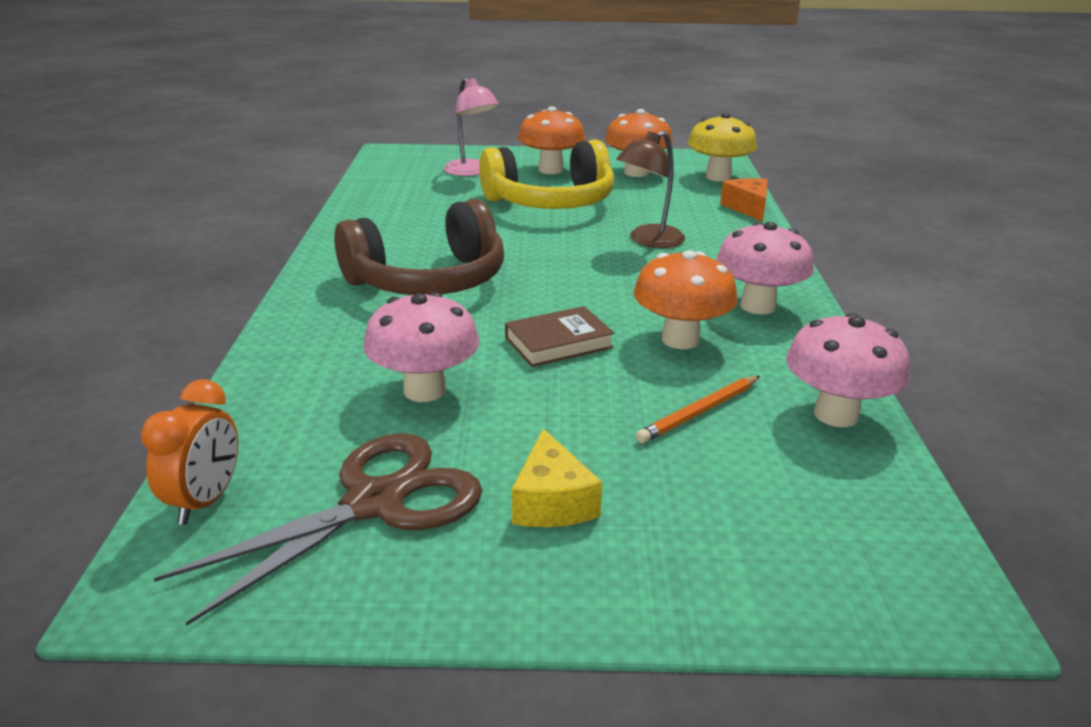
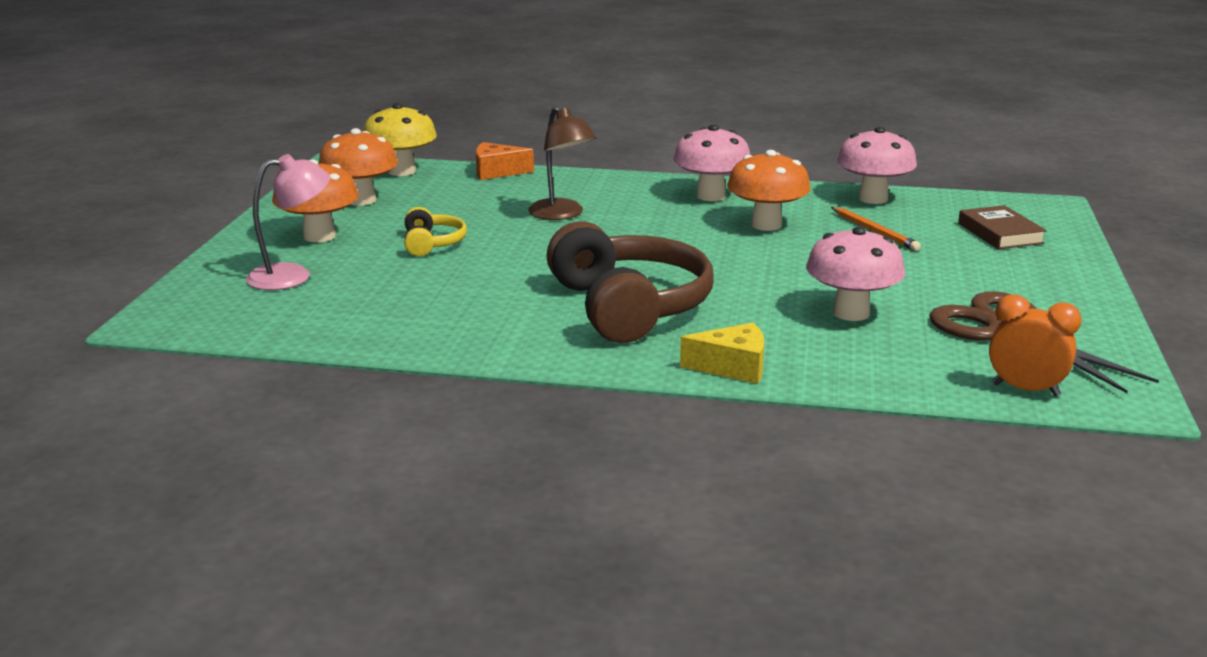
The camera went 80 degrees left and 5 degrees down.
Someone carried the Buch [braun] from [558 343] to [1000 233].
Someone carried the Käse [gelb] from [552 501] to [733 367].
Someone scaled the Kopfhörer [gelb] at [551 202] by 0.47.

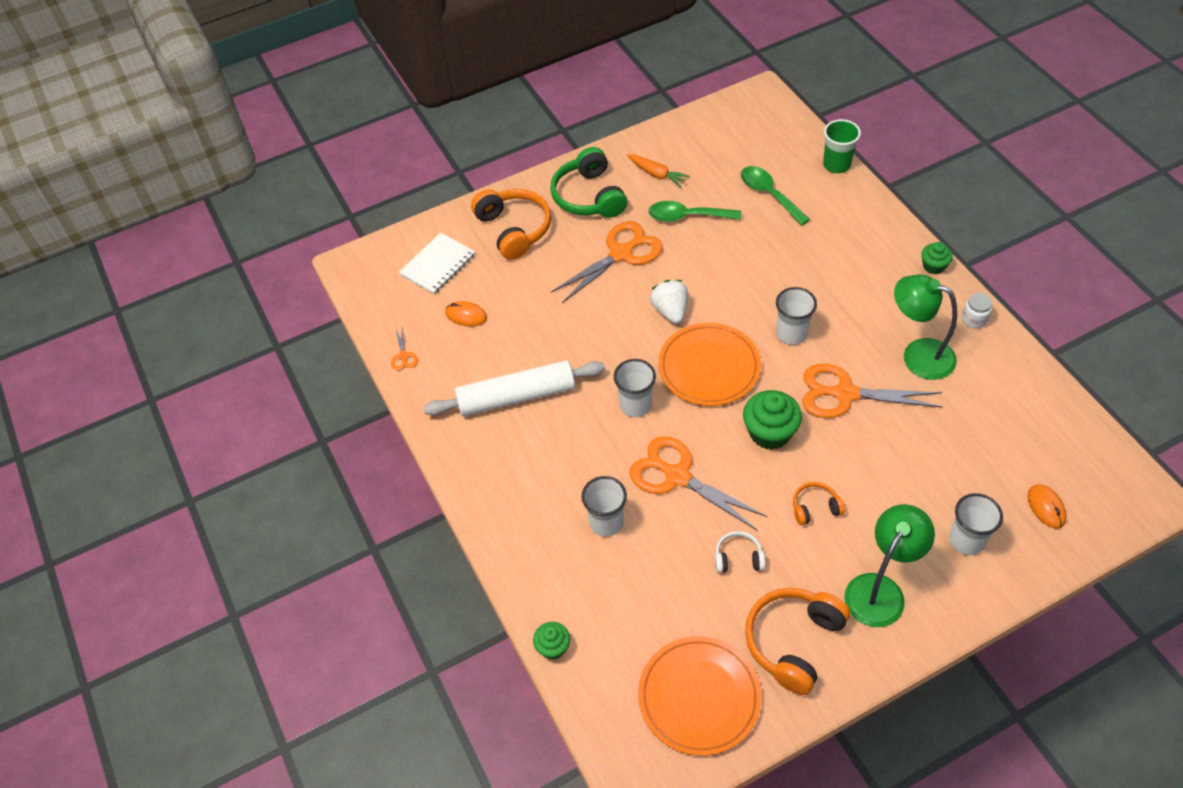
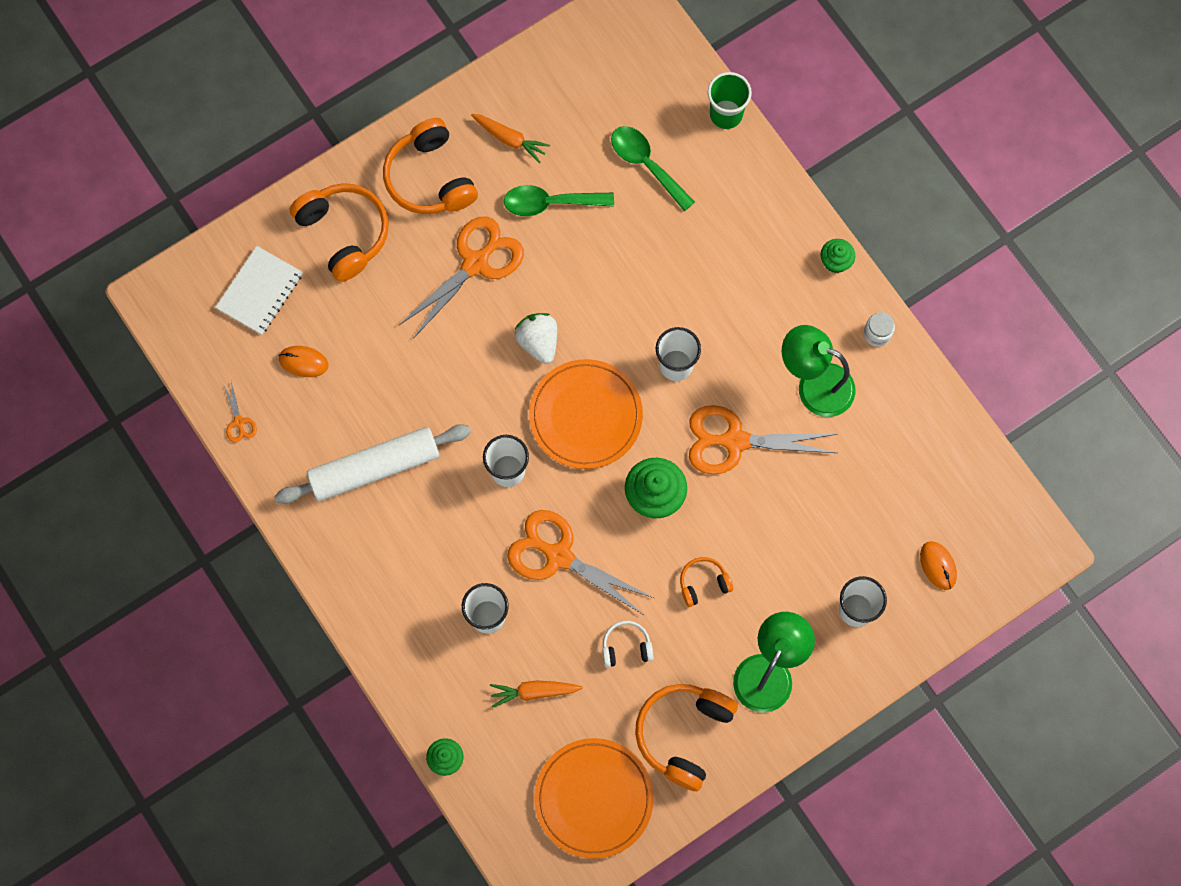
The camera went 10 degrees left and 20 degrees up.
Someone put down the Karotte [orange] at [534 692].
Someone repainted the Kopfhörer [grün] at [589 196], which became the Kopfhörer [orange] at [430 178].

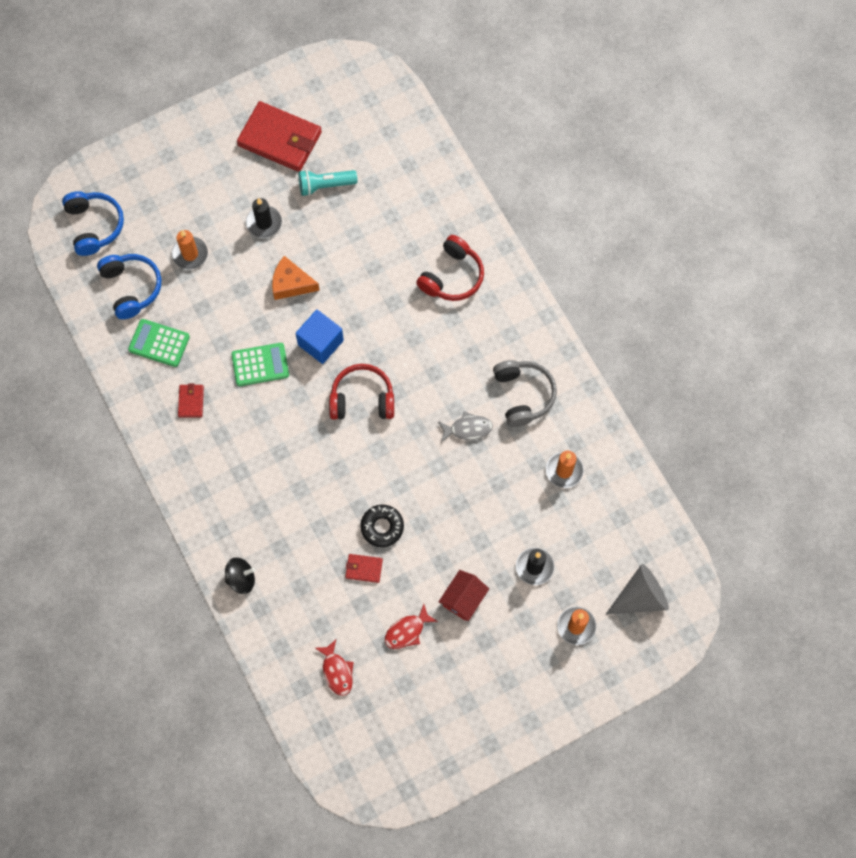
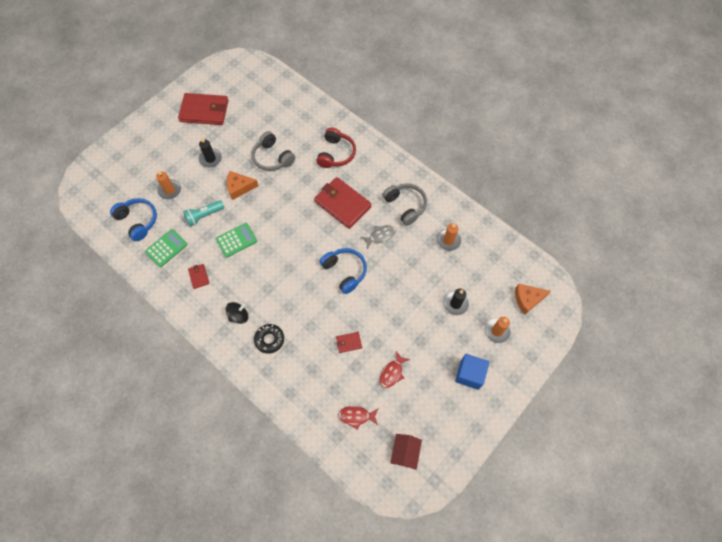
The camera went 20 degrees left and 5 degrees down.
Someone took away the Kopfhörer [rot] at [362 399].
Someone put down the Kopfhörer [grau] at [272 157].
Someone put down the Geldbörse [rot] at [342 204].
Someone carried the Kopfhörer [blau] from [94 226] to [345 271].
Someone carried the Kreisel [schwarz] from [241 579] to [239 316].
Someone carried the Kubus [blau] from [320 343] to [469 374].
Someone carried the Taschenlampe [türkis] from [325 185] to [204 216].
Someone carried the Donut [schwarz] from [382 527] to [269 339].
Someone carried the Haus [rot] from [463 599] to [405 452].
Someone swapped the Kegel [grau] at [640 597] for the Käse [orange] at [527 299].
Someone rotated the Taschenrechner [grün] at [159 343] by 135 degrees clockwise.
Someone rotated the Fisch [rot] at [337 671] by 135 degrees clockwise.

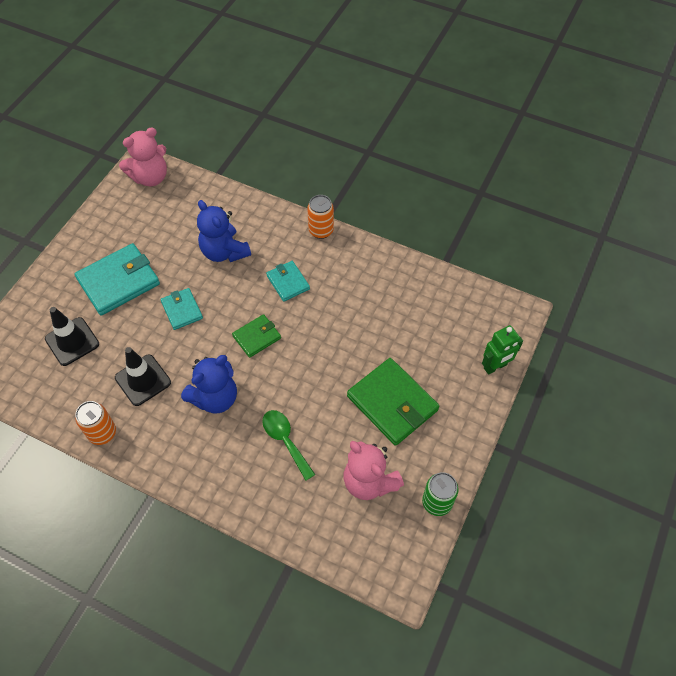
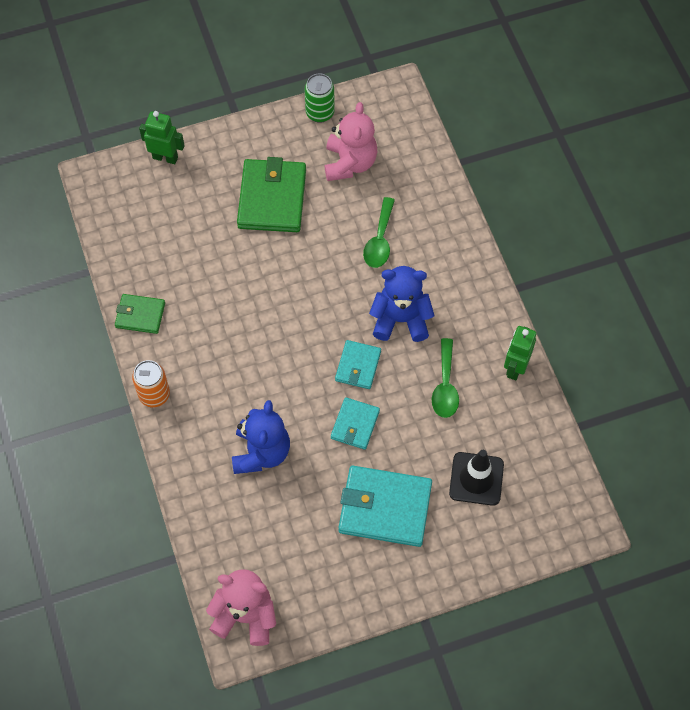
The camera went 135 degrees left and 5 degrees up.
Someone carried the Geldbörse [grün] from [257 337] to [140 315].
Someone carried the Geldbörse [türkis] from [288 282] to [358 366].
Someone swapped the Dose [orange] at [102 433] for the Roboter [grün] at [515 368].
Someone swapped the Leitkegel [schwarz] at [143 380] for the Löffel [grün] at [445 386].

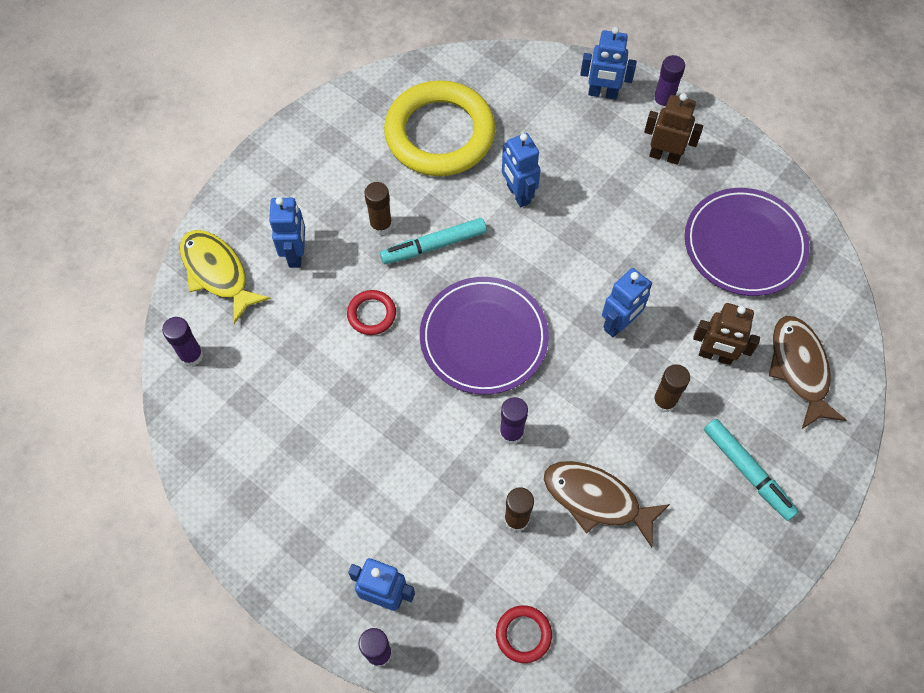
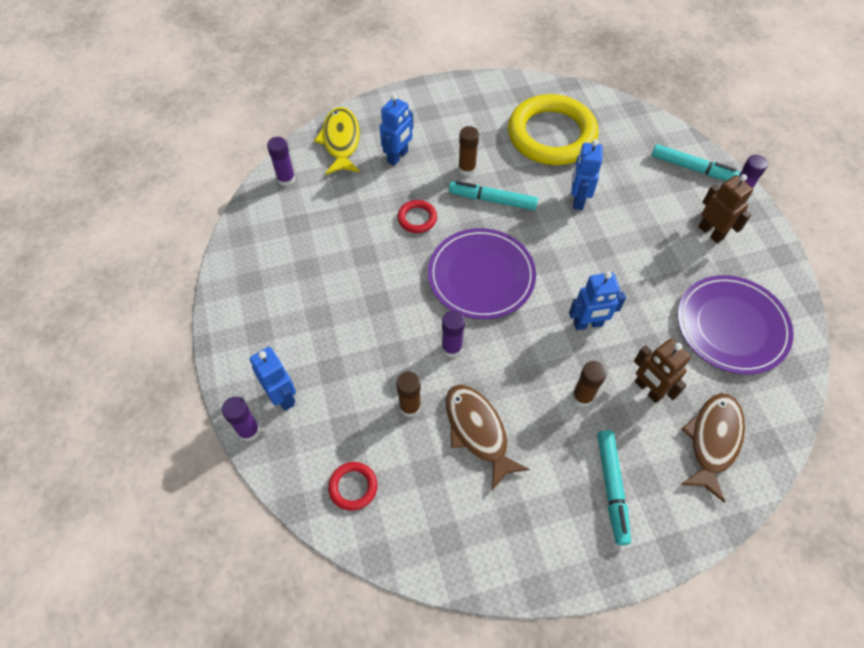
The camera went 35 degrees right and 5 degrees down.
Someone swapped the Roboter [blau] at [602 93] for the Filzstift [türkis] at [692 168].

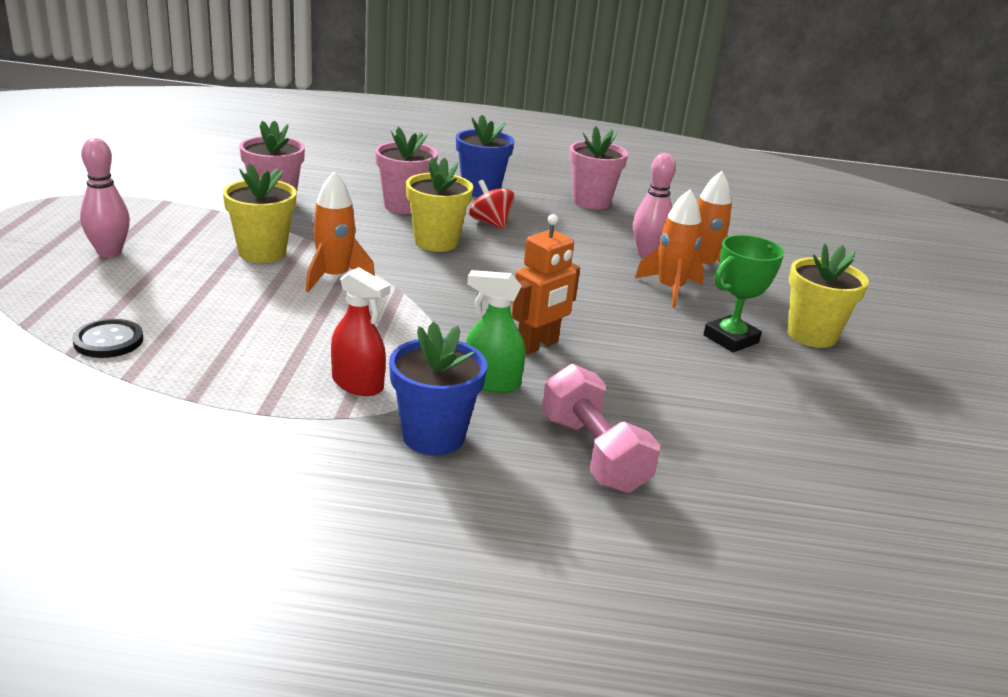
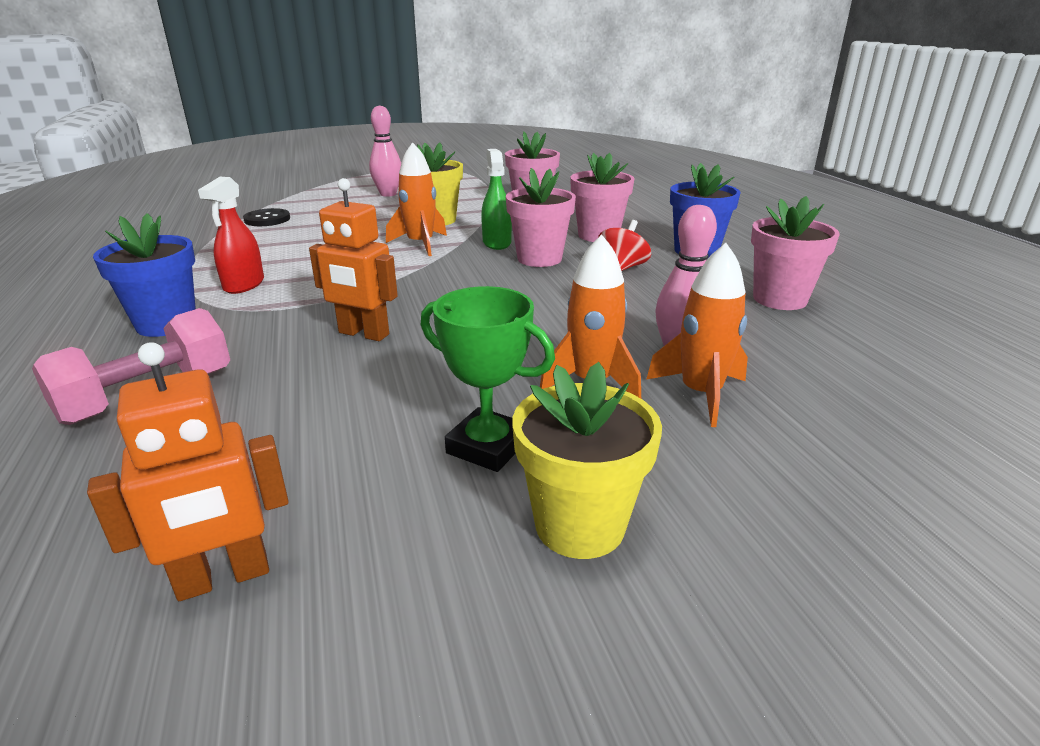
The camera went 70 degrees right and 0 degrees up.
Someone put down the Roboter [orange] at [223 578].
Someone carried the Sprühflasche [grün] from [491 382] to [497 243].
Someone repainted the Blumentopf [gelb] at [436 242], which became the Blumentopf [rosa] at [539 259].

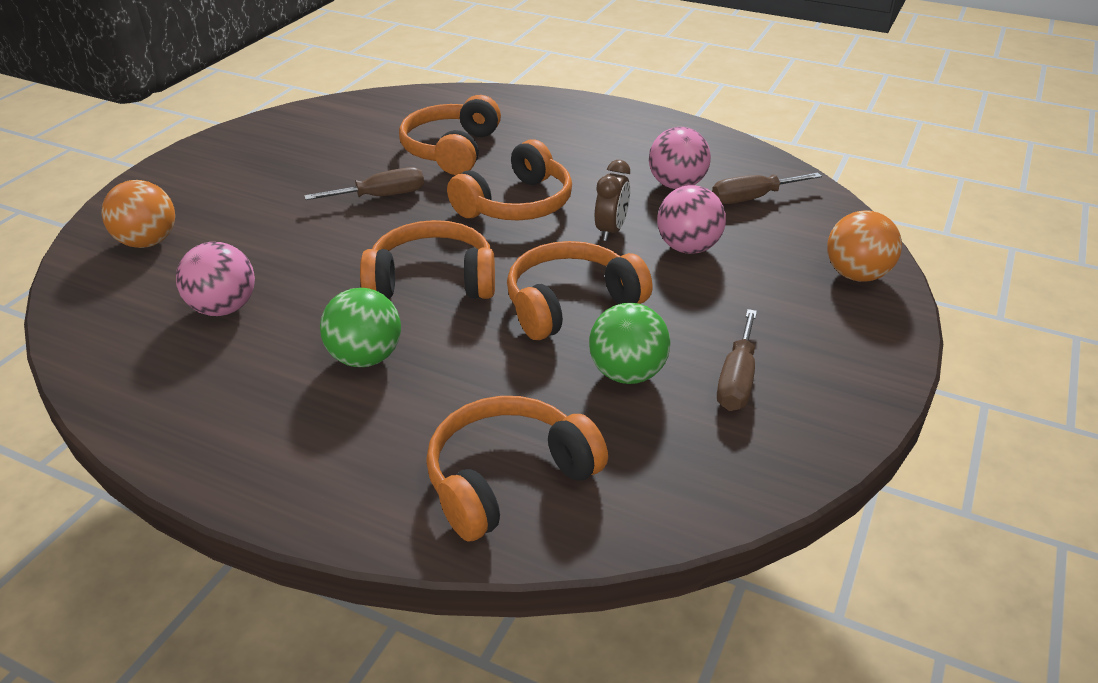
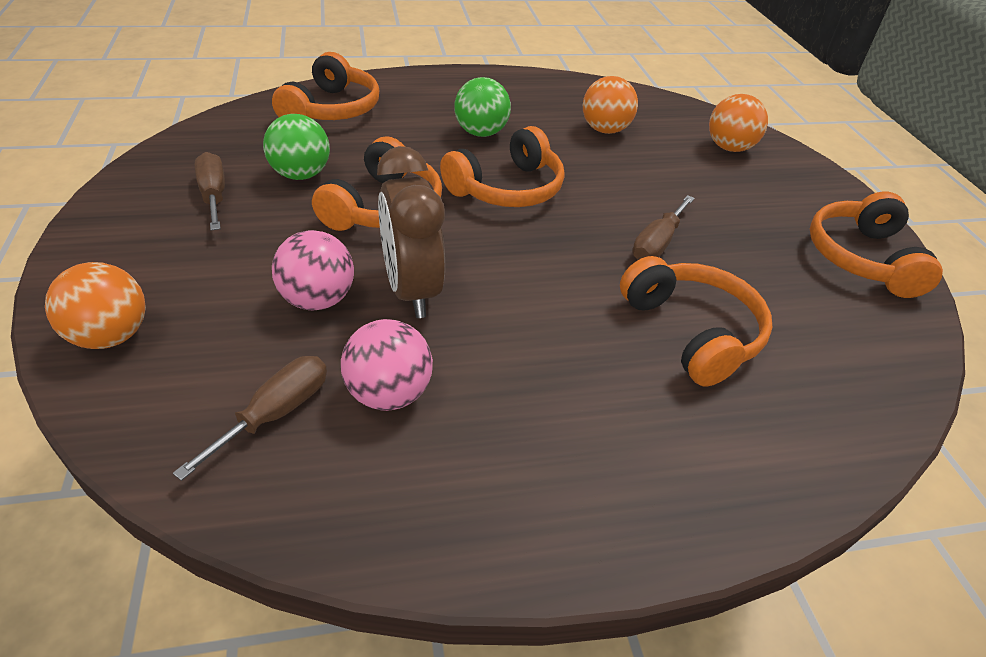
The camera went 140 degrees right and 5 degrees up.
Someone carried the Kopfhörer [orange] from [517 204] to [861 258].
Someone repainted the Ball [rosa] at [224 308], which became the Ball [orange] at [605 130].
Someone scaled the Wecker [braun] at [611 230] by 1.74.

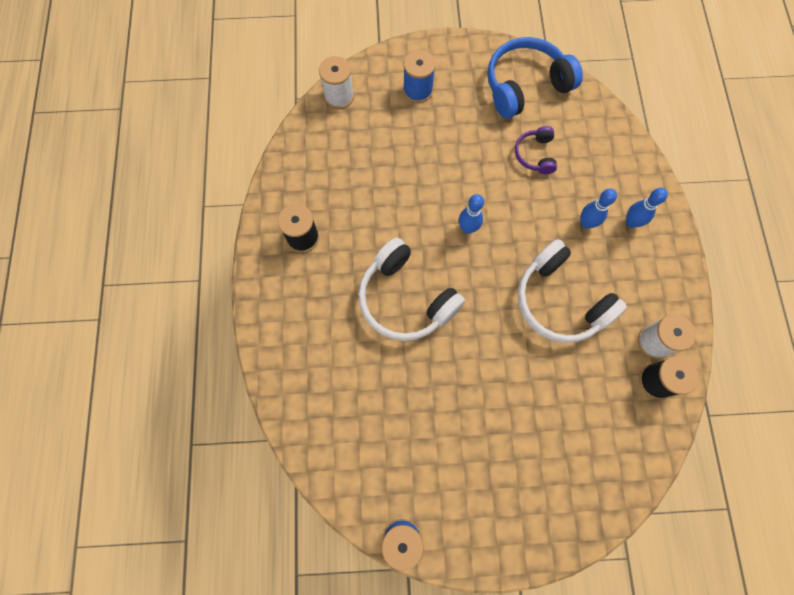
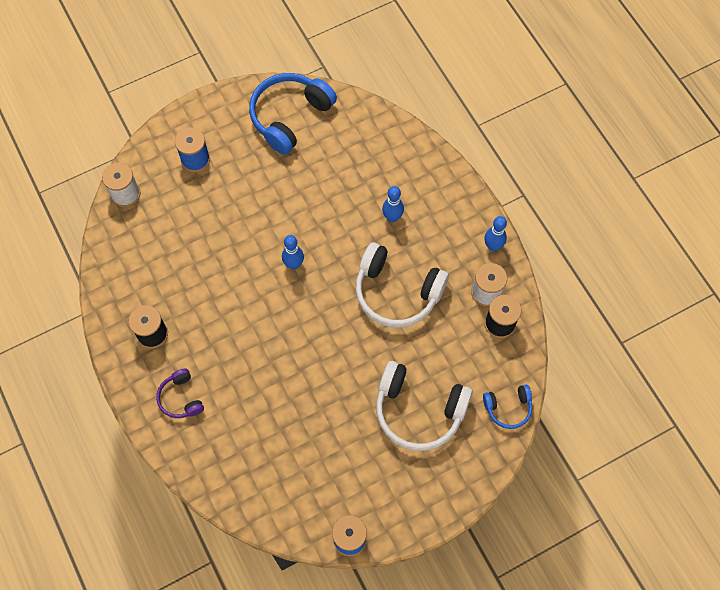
The camera went 25 degrees left and 5 degrees down.
Someone put down the Kopfhörer [blau] at [508 408].
Someone carried the Kopfhörer [weiß] from [406 299] to [419 410].
Someone carried the Kopfhörer [lila] from [535 155] to [181 398].
Someone carried the Bowlingkegel [blau] from [631 222] to [493 246].

